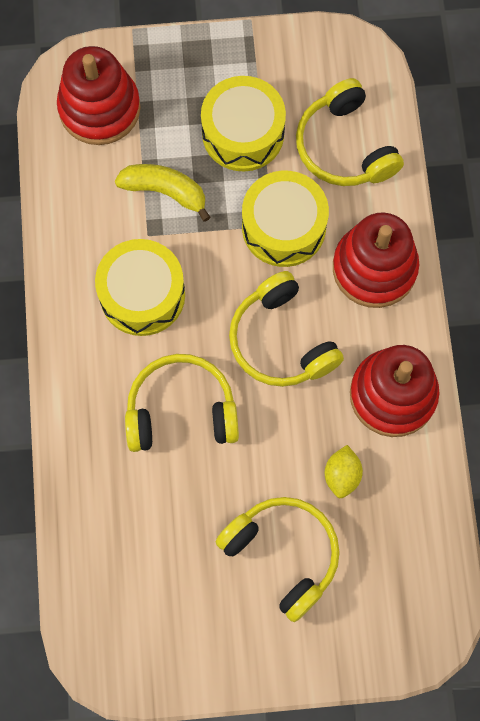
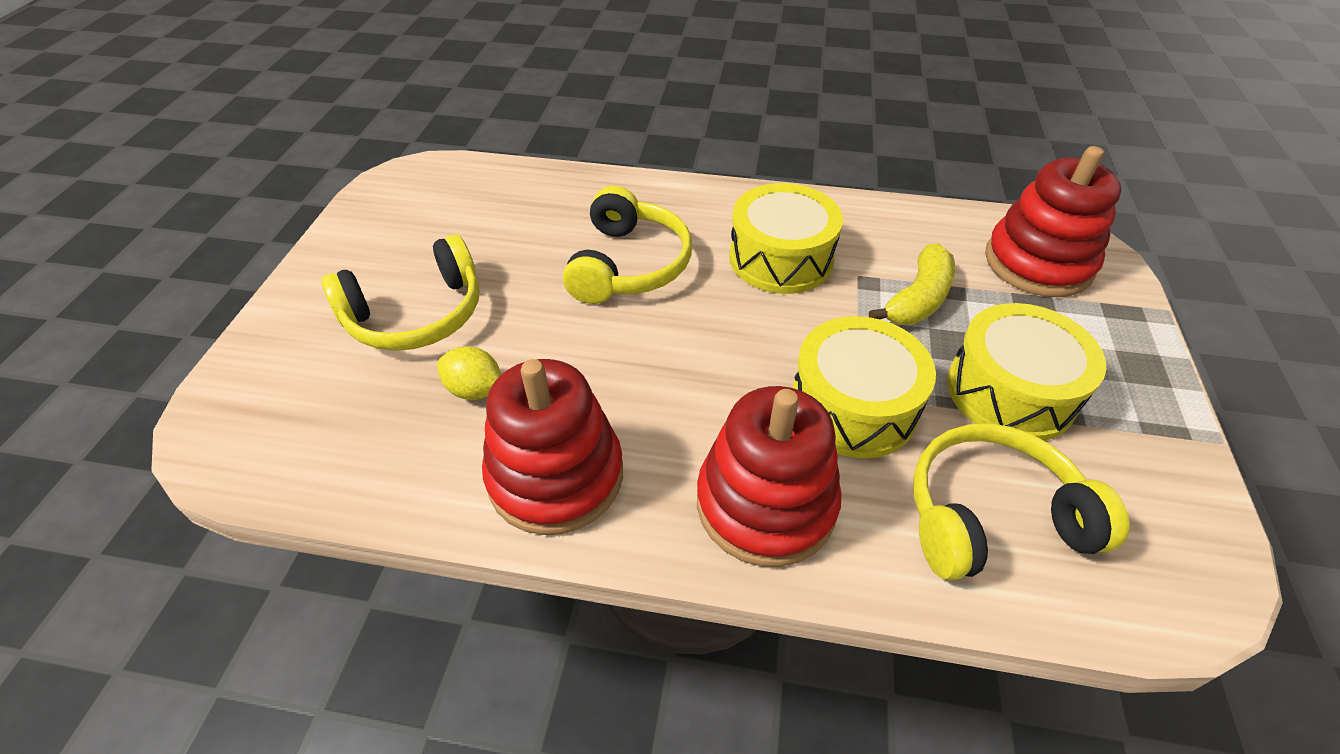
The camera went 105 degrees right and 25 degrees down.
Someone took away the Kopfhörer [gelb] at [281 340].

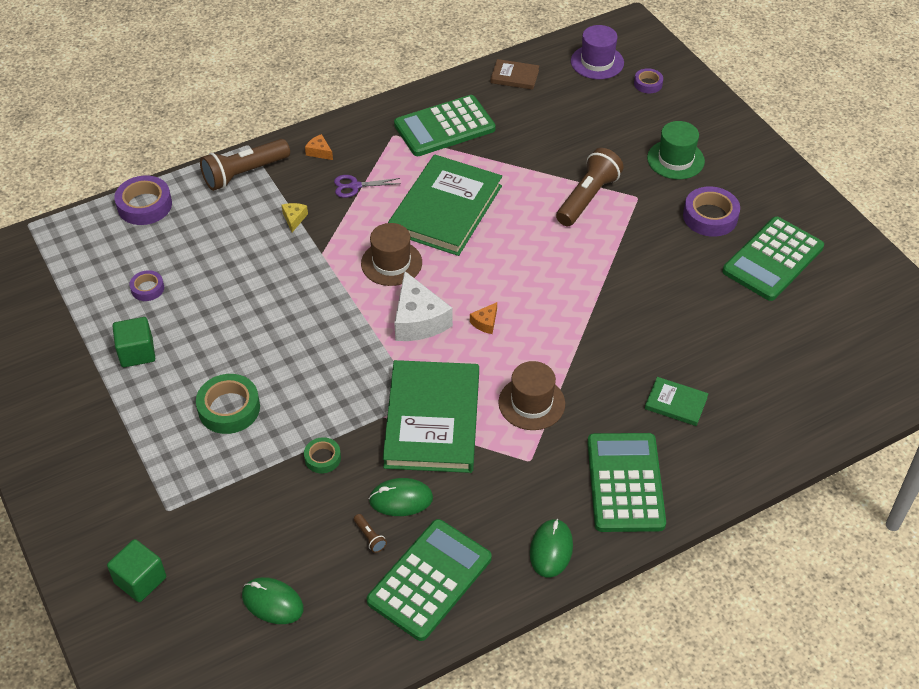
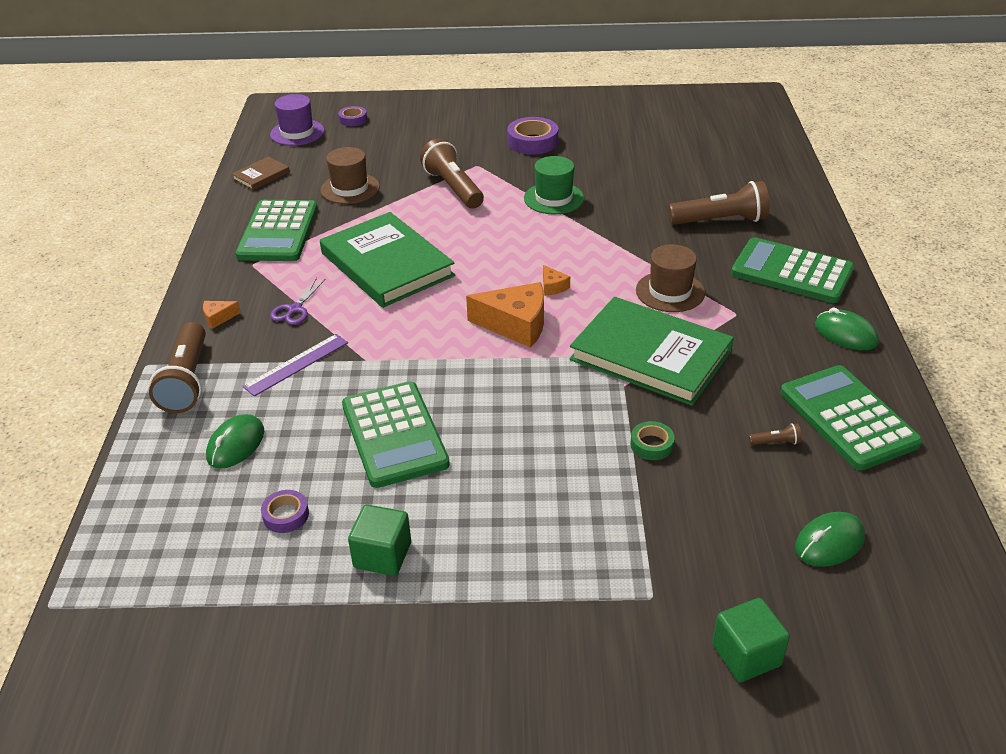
The camera went 60 degrees left and 10 degrees down.
Someone took away the Klebeband [lila] at [144 205].
Someone took away the Klebeband [grün] at [229 408].
Someone carried the Hut [braun] from [391 263] to [350 188].
Someone carried the Computermaus [grün] from [401 499] to [236 444].
Someone carried the Hut [grün] from [675 159] to [554 198].
Someone carried the Taschenrechner [grün] from [773 259] to [394 435].
Someone swapped the Käse [gelb] at [294 219] for the Lineal [lila] at [296 364].
Someone swapped the Buch [grün] at [676 403] for the Taschenlampe [braun] at [721 221].
Someone repainted the Käse [weiß] at [418 320], which became the Käse [orange] at [516 325].

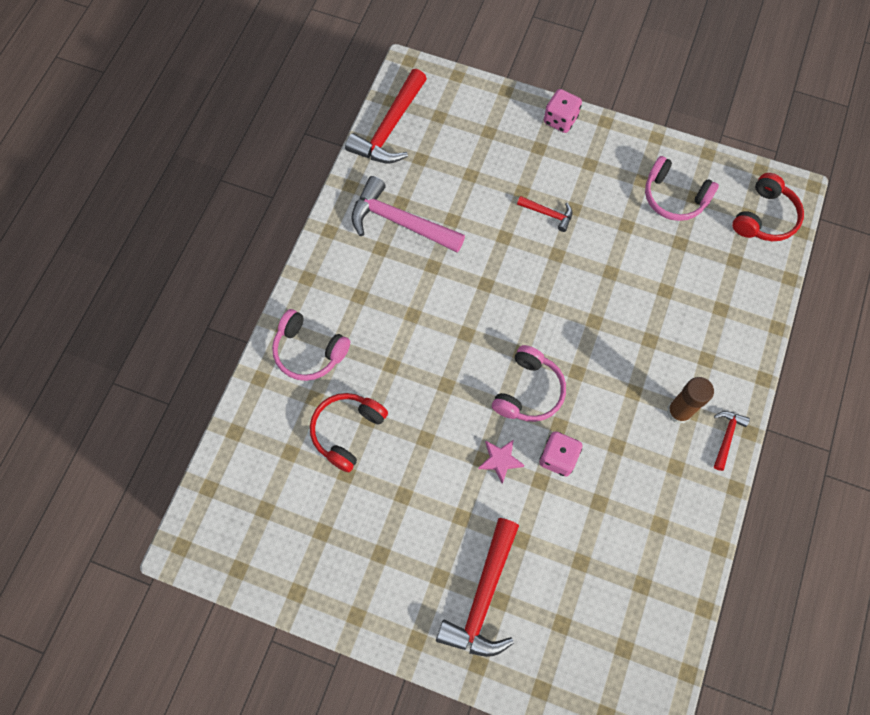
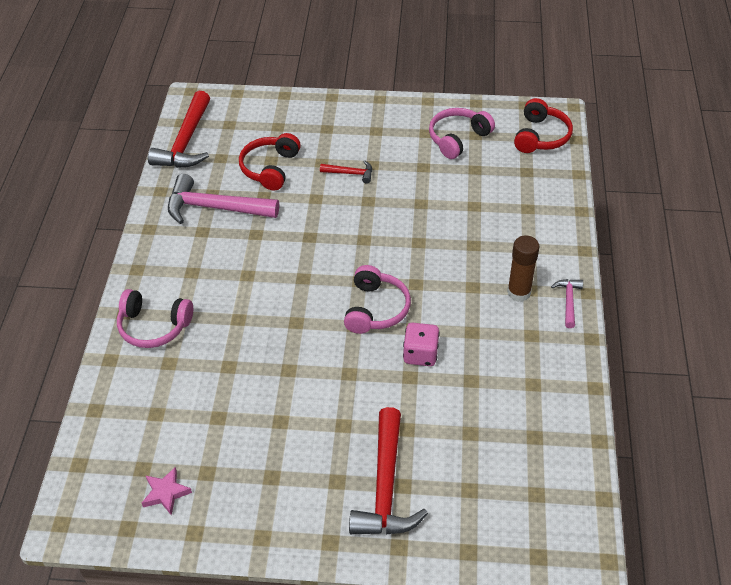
The camera went 15 degrees left and 20 degrees down.
Someone took away the Spielwürfel [rosa] at [560 120].
Someone carried the Kopfhörer [rot] from [347 431] to [270 168].
Someone carried the Stern [rosa] from [500 460] to [166 493].
Someone repainted the Hammer [rot] at [726 437], which became the Hammer [rosa] at [568 301].
Someone rotated the Kopfhörer [rosa] at [674 197] by 120 degrees clockwise.

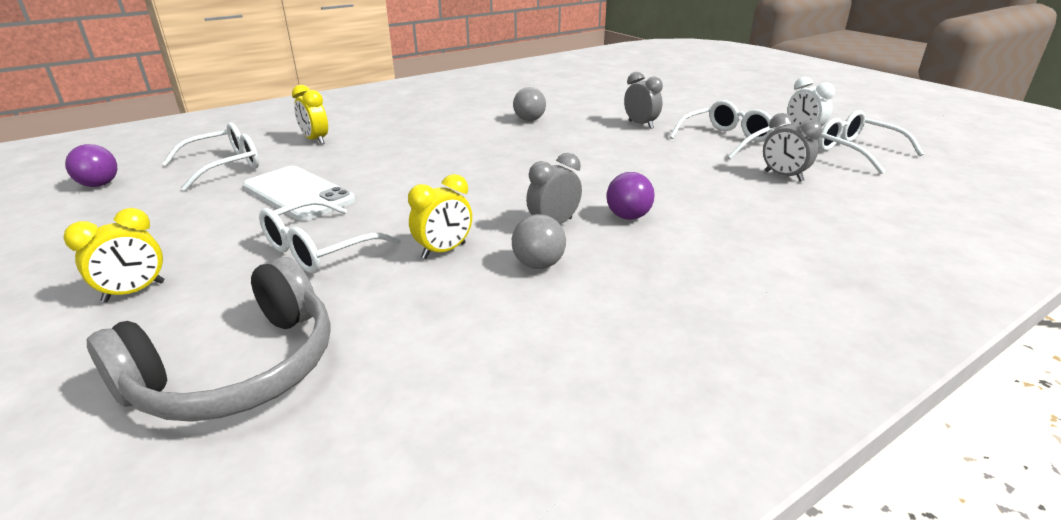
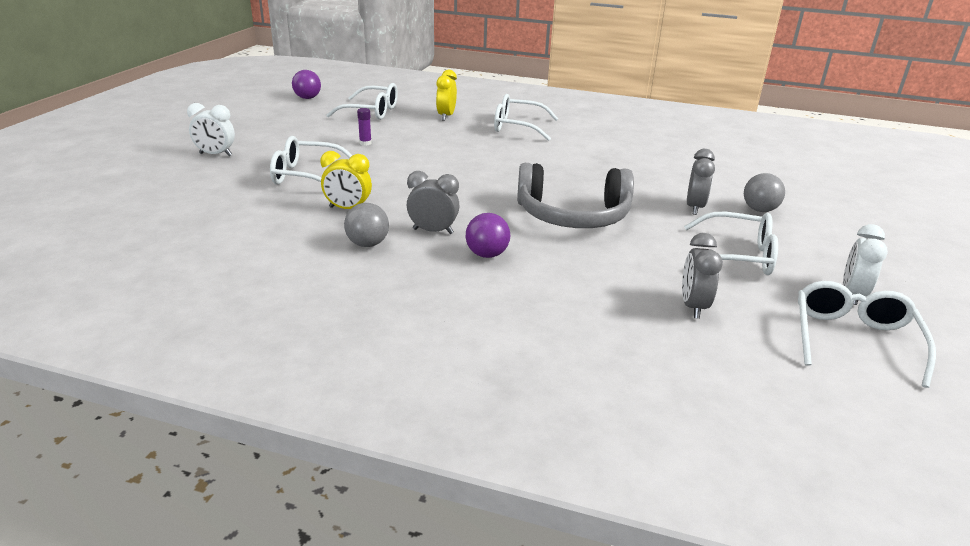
The camera went 50 degrees right and 0 degrees up.
Someone put down the Brille [weiß] at [517 127].
Someone carried the Kopfhörer [grau] from [238 370] to [573 215].
Someone carried the Ball [grau] from [529 120] to [759 210].
Someone swapped the Handy [weiß] at [298 193] for the Klebestift [lila] at [365 143].
Someone repainted the Wecker [gelb] at [134 292], which became the Wecker [weiß] at [215 154].

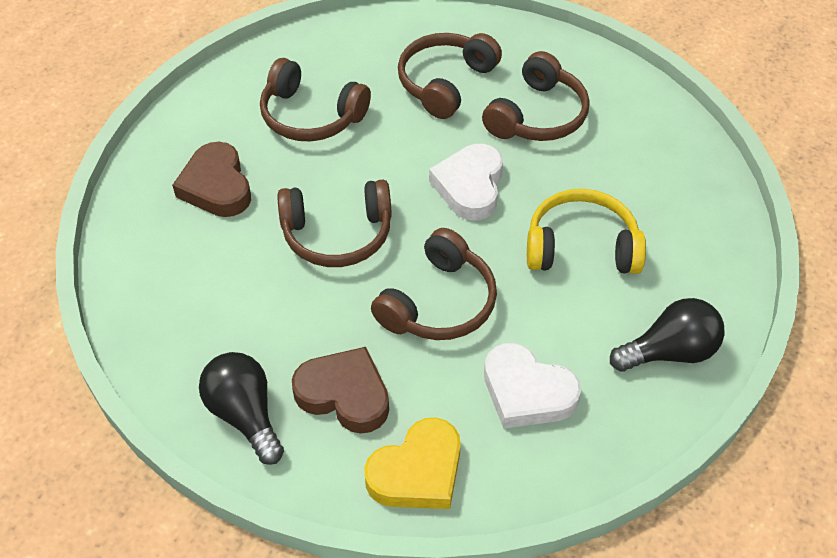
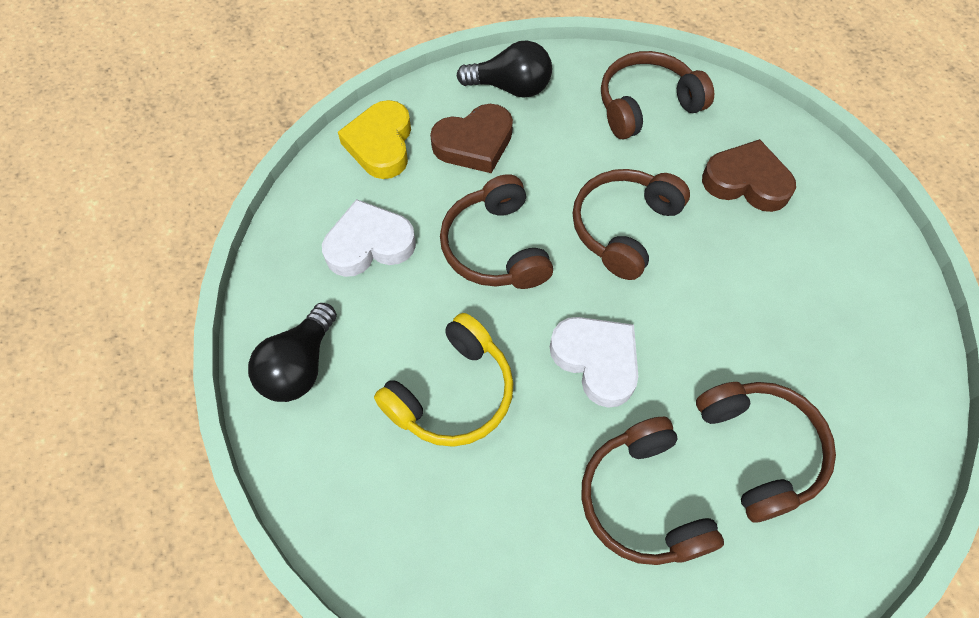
The camera went 130 degrees right and 10 degrees up.
Someone carried the Kopfhörer [braun] from [311 116] to [646 105].

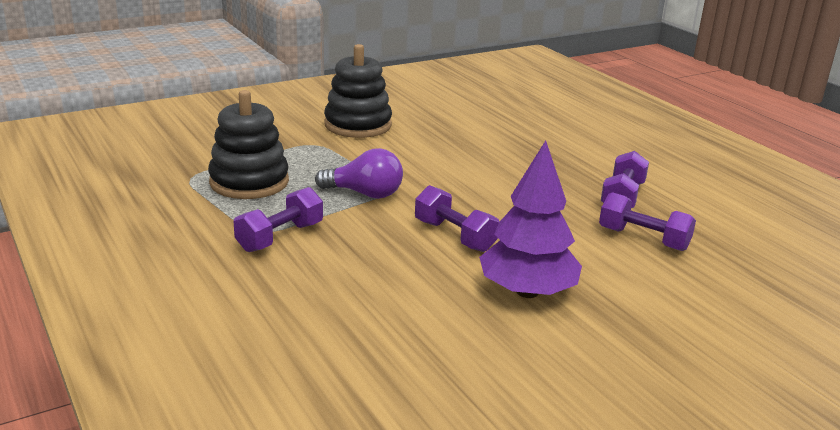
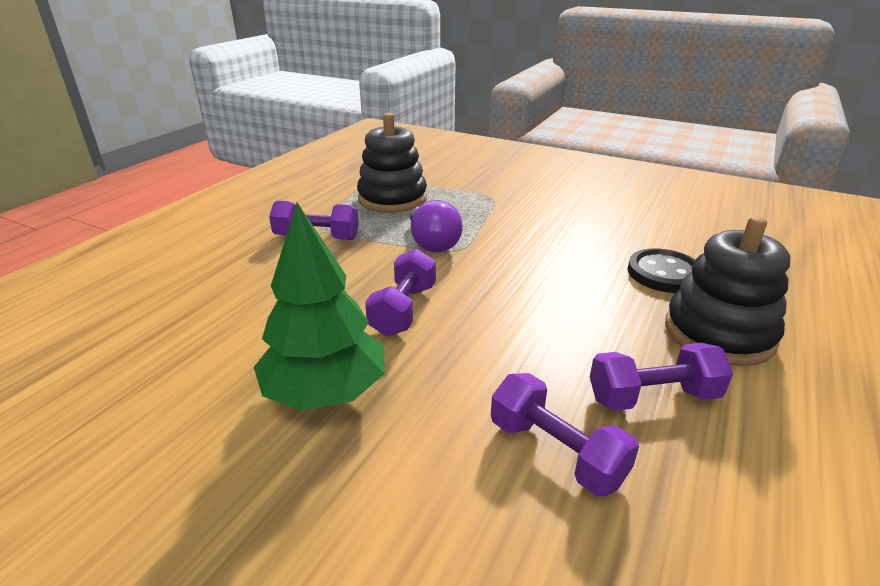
The camera went 60 degrees right and 5 degrees up.
Someone put down the Knopf [schwarz] at [664 273].
Someone carried the Stapelspielzeug [schwarz] from [358 125] to [718 333].
Someone repainted the Baum [lila] at [527 292], which became the Baum [grün] at [325 391].
Someone rotated the Hantel [lila] at [643 239] by 45 degrees counterclockwise.

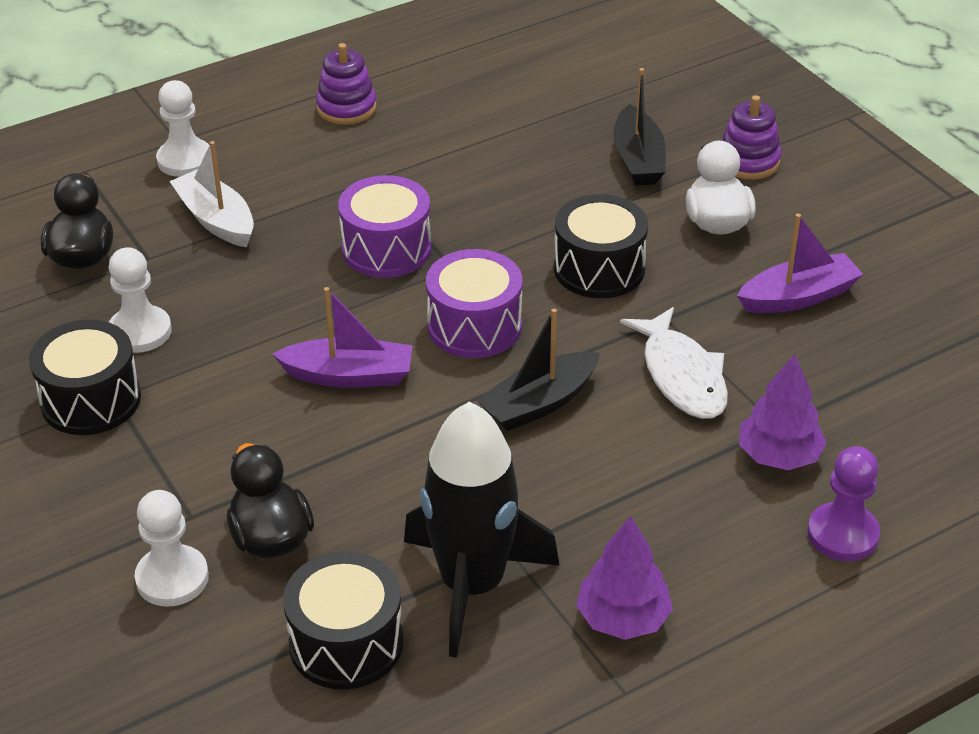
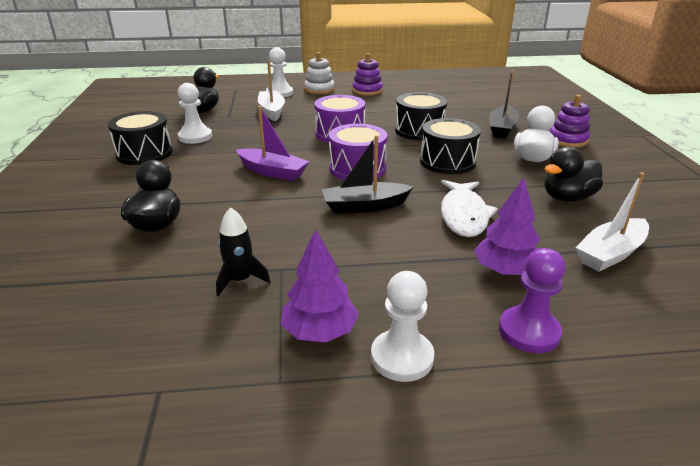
The camera went 25 degrees right and 10 degrees down.
Someone put down the Stapelspielzeug [weiß] at [319 89].
Someone put down the Boot [weiß] at [610 253].
Someone carried the Bauer [weiß] from [172 578] to [402 357].
Someone carried the Trommel [schwarz] from [346 643] to [419 131].
Someone swapped the Boot [lila] at [798 297] for the Ente [schwarz] at [567 198].
Someone scaled the Rakete [schwarz] at [473 585] by 0.46.

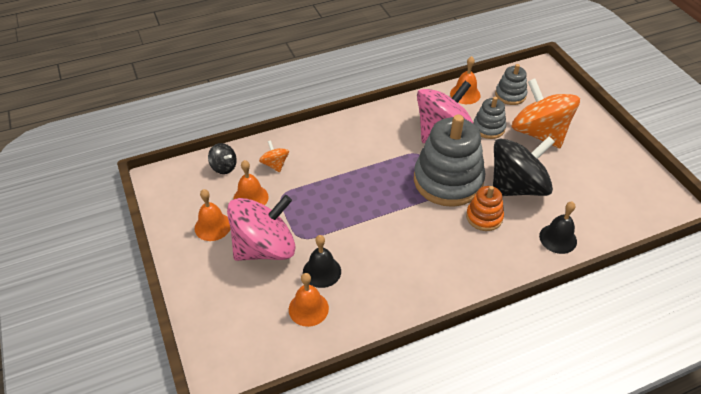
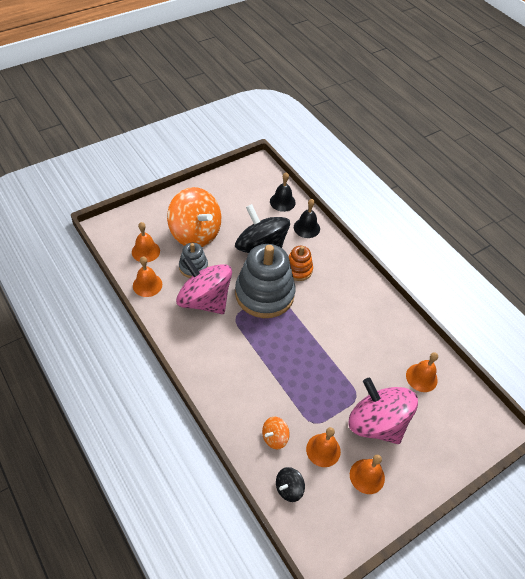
The camera went 105 degrees left and 5 degrees up.
Someone carried the Glocke [schwarz] from [322 271] to [282 202].
Someone swapped the Stapelspielzeug [grau] at [510 95] for the Glocke [orange] at [145 251].
Someone rotated the Kreisel [schwarz] at [224 167] by 150 degrees counterclockwise.
Someone rotated the Kreisel [orange] at [539 133] by 90 degrees counterclockwise.

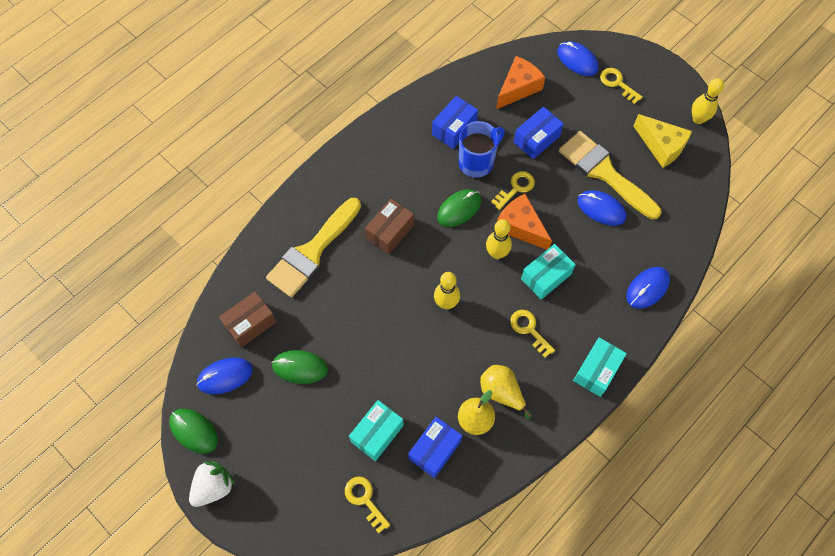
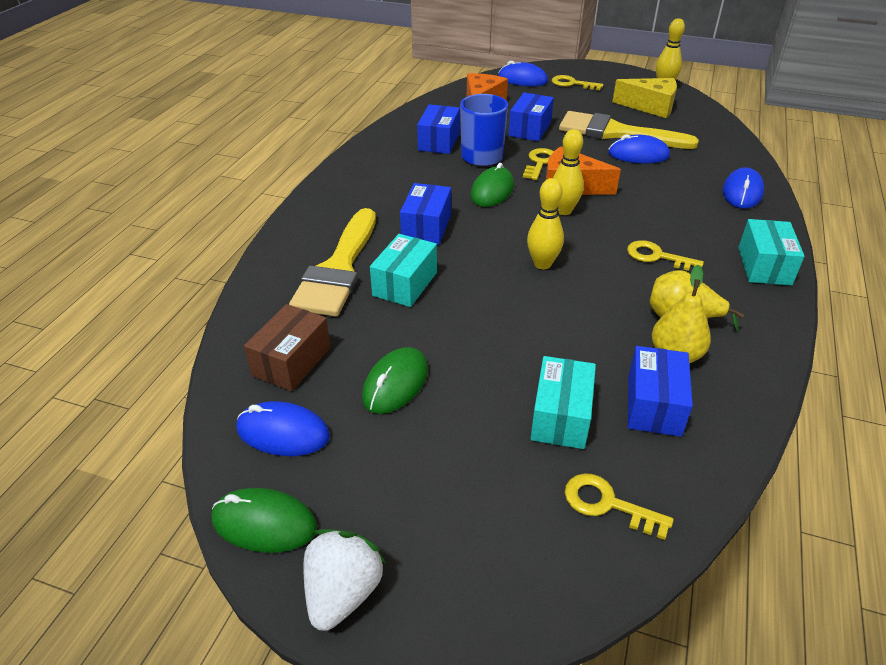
The camera went 25 degrees left and 25 degrees down.
Someone carried the Schachtel [türkis] from [546 276] to [405 284].
Someone repainted the Schachtel [braun] at [390 232], which became the Schachtel [blau] at [426 227].
Someone rotated the Computermaus [blau] at [225 376] by 60 degrees clockwise.
Someone rotated the Computermaus [grün] at [300 367] by 45 degrees counterclockwise.

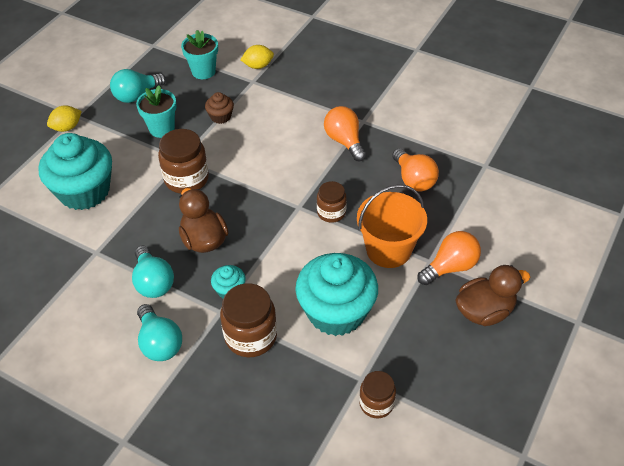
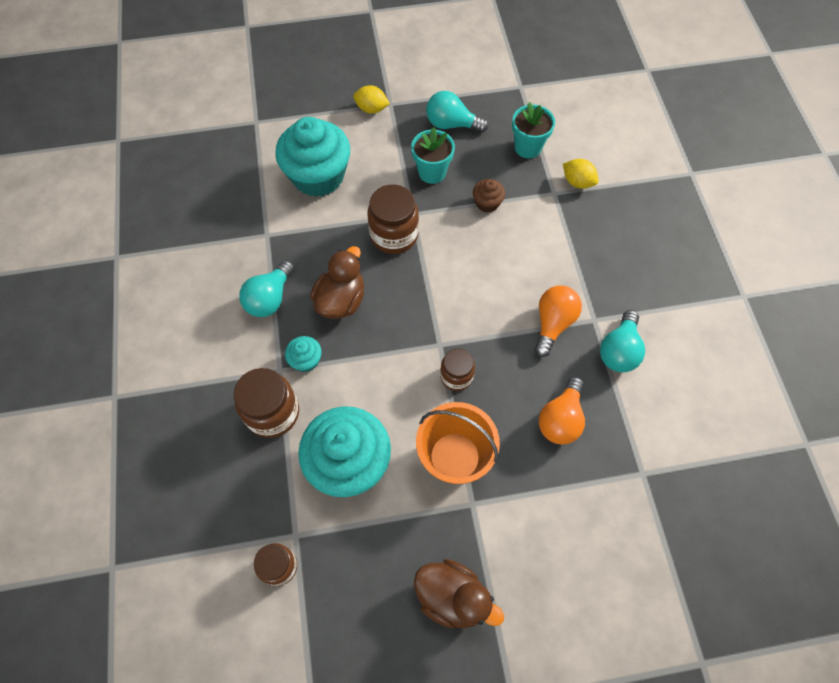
The camera went 50 degrees right and 15 degrees up.
Someone took away the Glühbirne [orange] at [450 267].
Someone carried the Glühbirne [türkis] from [160 343] to [619 350].

